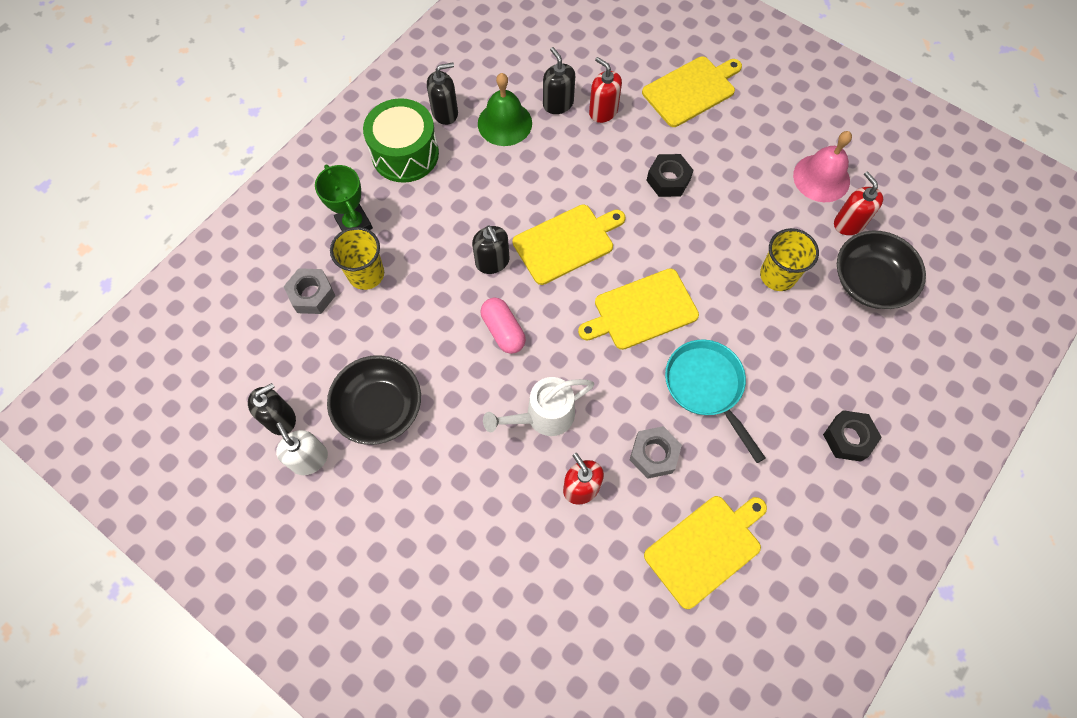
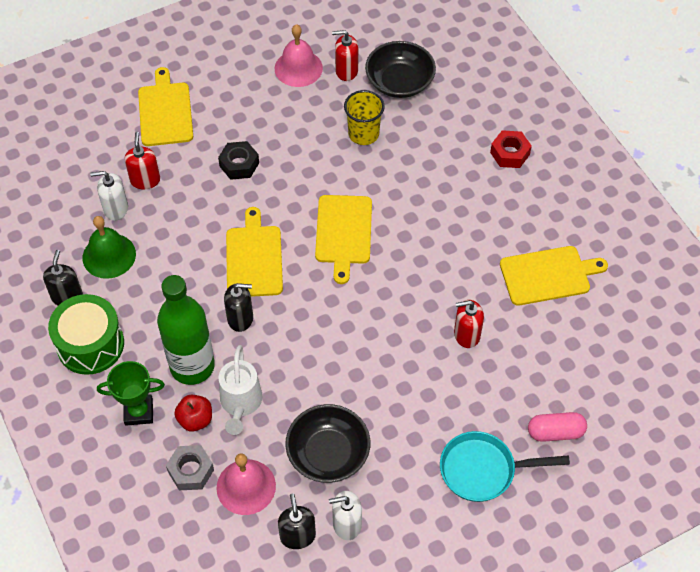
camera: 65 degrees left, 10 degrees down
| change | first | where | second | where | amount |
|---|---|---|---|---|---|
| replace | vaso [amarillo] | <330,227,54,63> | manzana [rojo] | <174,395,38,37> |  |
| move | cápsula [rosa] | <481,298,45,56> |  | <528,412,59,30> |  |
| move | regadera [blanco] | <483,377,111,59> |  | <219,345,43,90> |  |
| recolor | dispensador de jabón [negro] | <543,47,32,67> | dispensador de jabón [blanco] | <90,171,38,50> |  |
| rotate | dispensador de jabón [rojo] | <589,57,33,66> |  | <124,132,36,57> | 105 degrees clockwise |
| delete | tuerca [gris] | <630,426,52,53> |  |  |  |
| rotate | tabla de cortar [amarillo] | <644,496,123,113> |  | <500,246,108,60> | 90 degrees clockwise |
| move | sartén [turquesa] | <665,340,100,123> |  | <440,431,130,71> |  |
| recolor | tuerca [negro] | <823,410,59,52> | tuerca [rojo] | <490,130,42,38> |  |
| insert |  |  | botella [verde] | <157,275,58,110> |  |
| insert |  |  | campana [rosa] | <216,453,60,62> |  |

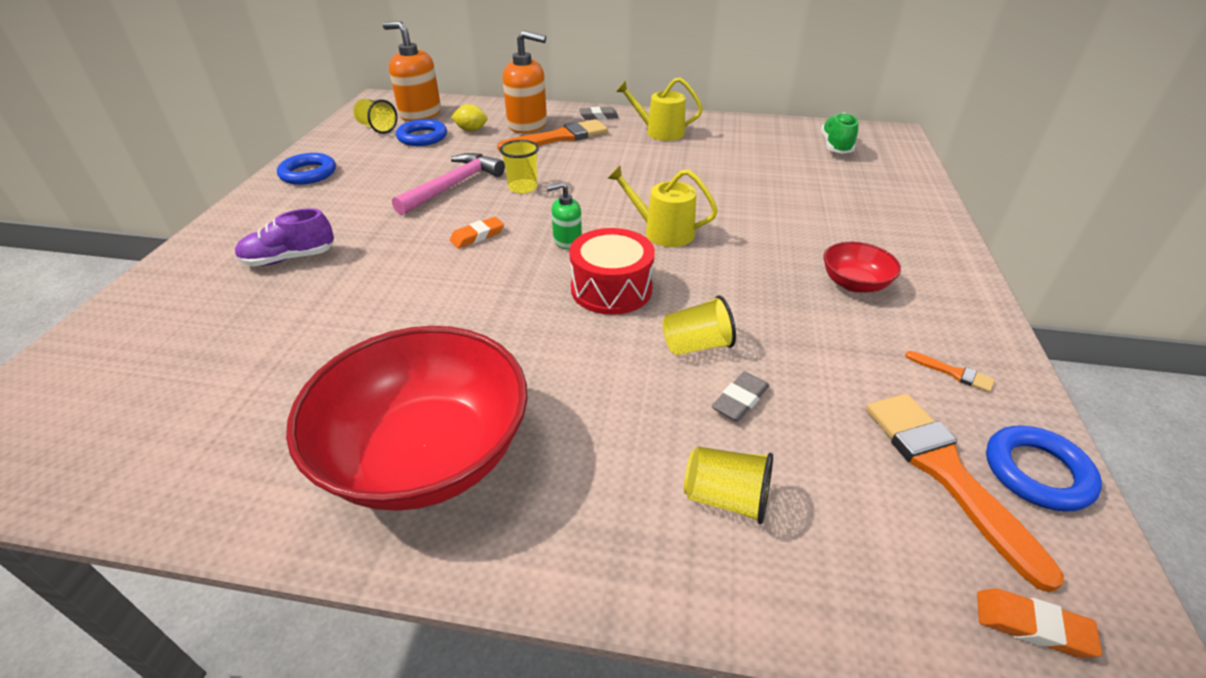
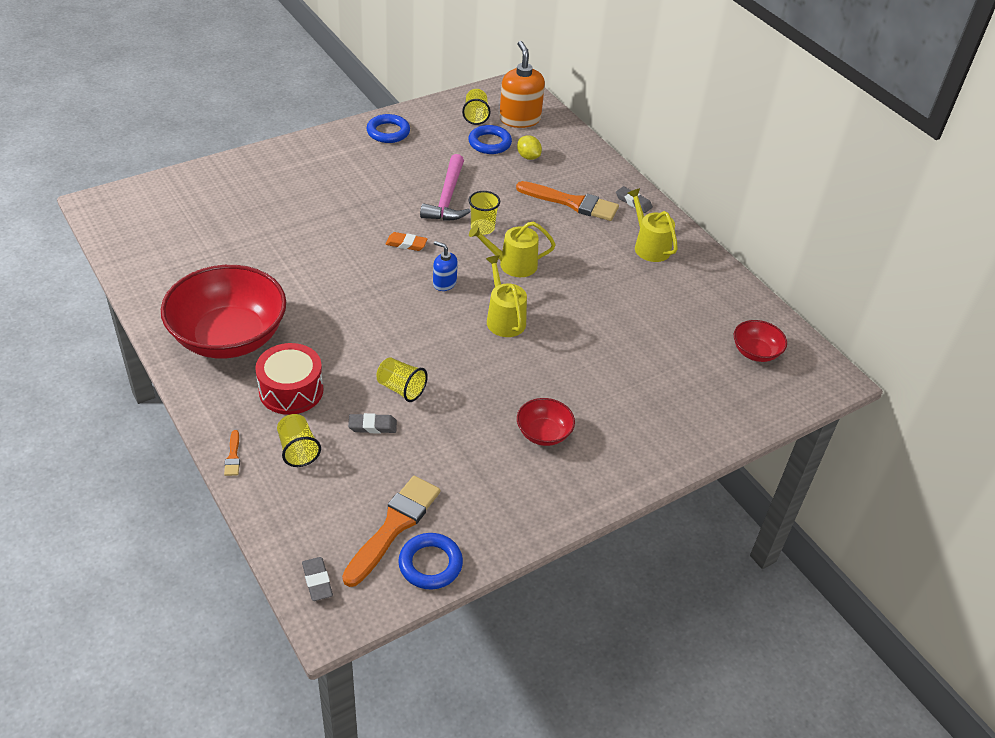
camera: 45 degrees right, 5 degrees up
| change | first | where | second | where | amount |
|---|---|---|---|---|---|
| delete | zapato [morado] | <235,208,99,58> |  |  |  |
| rotate | martillo [rosa] | <392,153,113,62> |  | <420,154,51,67> | 105 degrees clockwise |
| delete | dispensador de jabón [naranja] | <503,30,44,103> |  |  |  |
| recolor | dispensador de jabón [verde] | <547,182,35,67> | dispensador de jabón [azul] | <433,241,25,50> |  |
| move | tambor [rojo] | <569,228,86,87> |  | <255,343,68,72> |  |
| replace | zapato [verde] | <821,113,37,41> | cuenco [rojo] | <734,320,53,42> |  |
| move | pincel [naranja] | <905,351,90,41> |  | <224,430,16,46> |  |
| recolor | goma de borrar [naranja] | <977,589,125,69> | goma de borrar [gris] | <302,557,31,44> |  |
| insert |  |  | regadera [amarillo] | <469,222,87,55> |  |

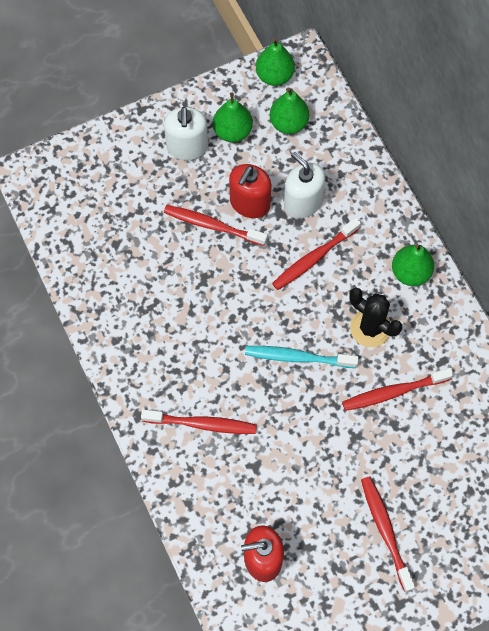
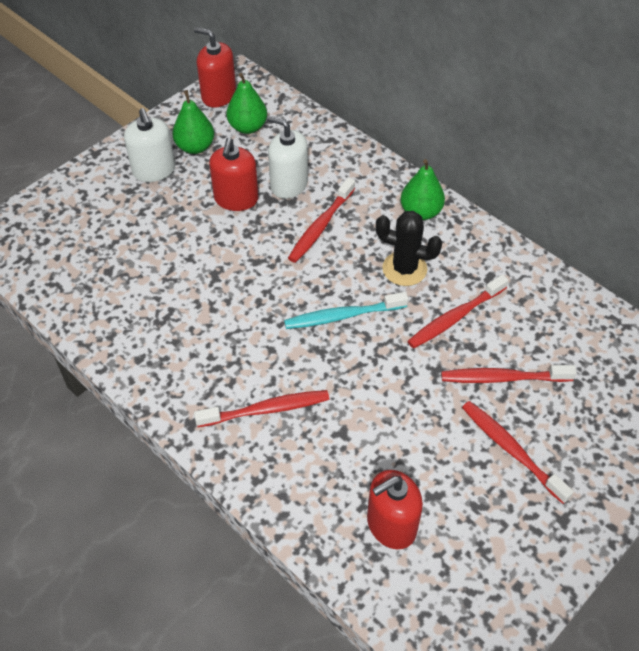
camera: 20 degrees left, 15 degrees down
| change | first | where | second | where | amount |
|---|---|---|---|---|---|
| move | cepillo de dientes [rojo] | <164,205,104,41> |  | <441,365,136,18> |  |
| replace | pera [verde] | <256,39,39,47> | dispensador de jabón [rojo] | <194,27,42,81> |  |

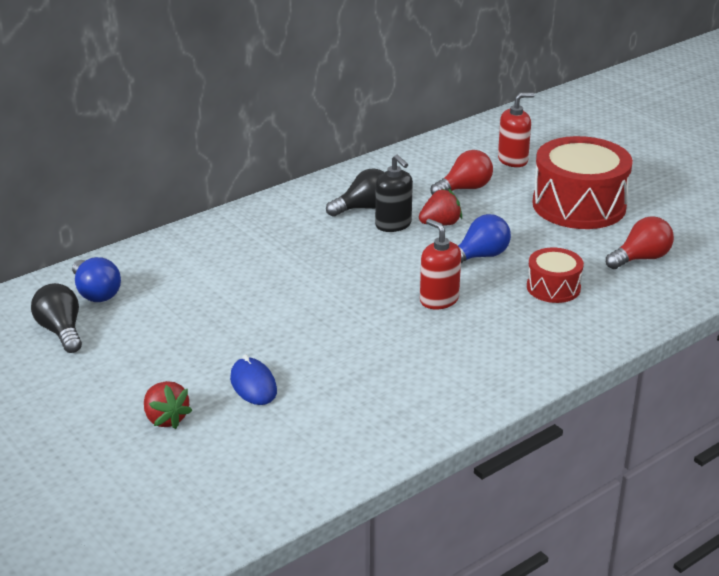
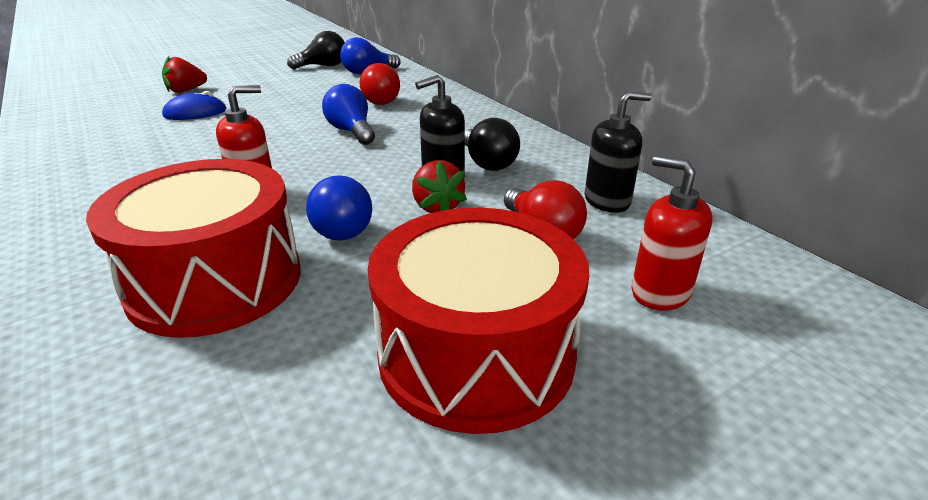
camera: 95 degrees right, 0 degrees up
| change | first | where | second | where | amount |
|---|---|---|---|---|---|
| rotate | dispensador de jabón [rojo] | <498,93,36,74> |  | <632,156,81,155> | 150 degrees clockwise |
| resize | tambor [rojo] | <527,248,57,55> |  | <86,159,215,179> | x1.92 |
| move | bombilla [rojo] | <606,216,68,53> |  | <360,63,40,42> |  |
| insert |  |  | bombilla [azul] | <322,84,53,61> |  |
| insert |  |  | dispensador de jabón [negro] | <585,91,66,122> |  |

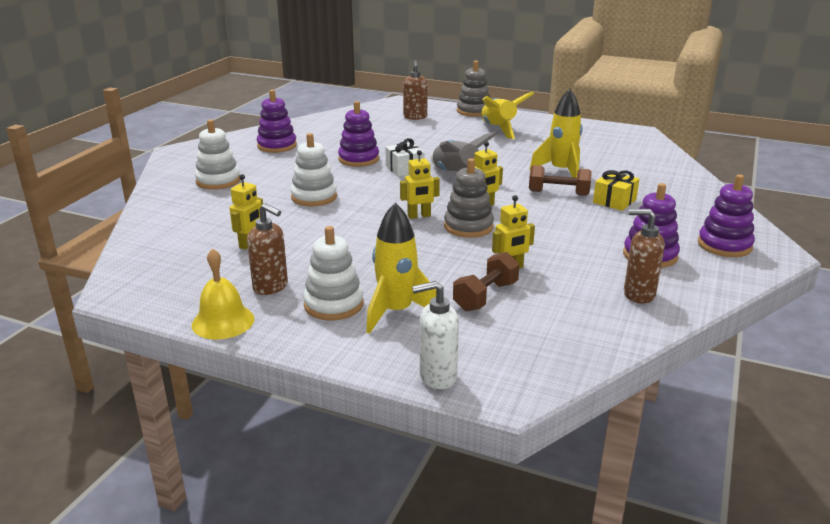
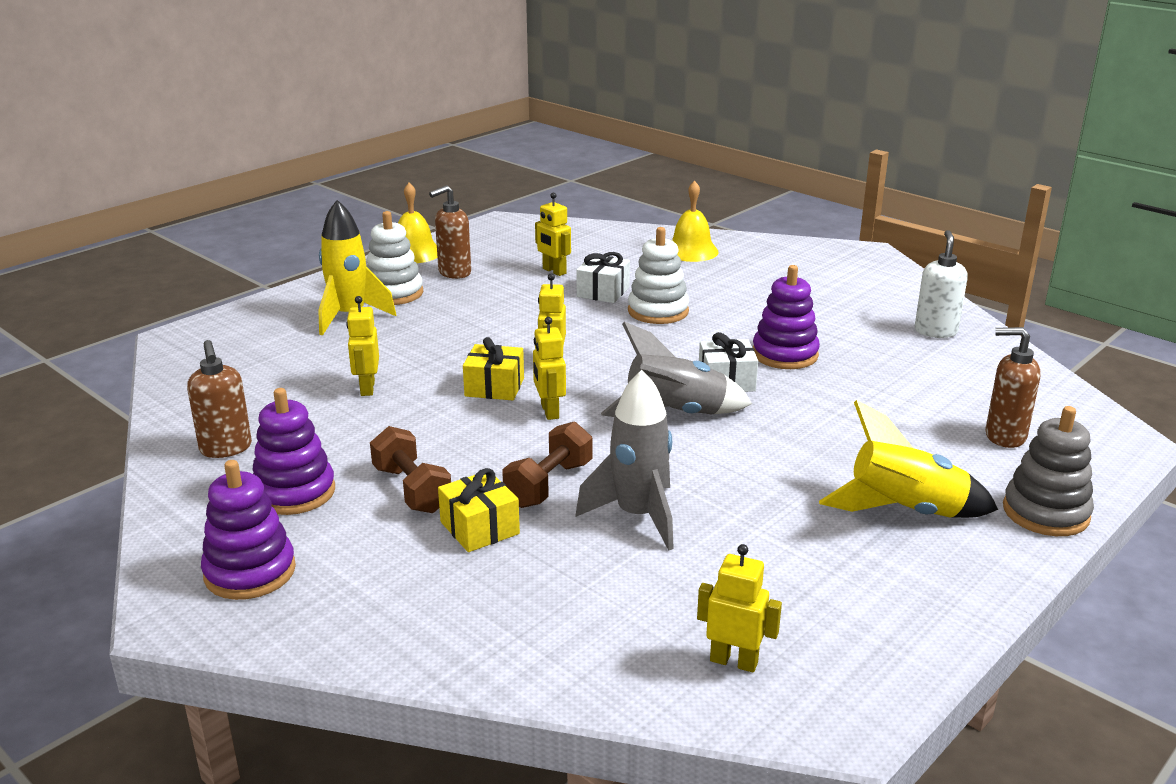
camera: 110 degrees right, 0 degrees up
| change | first | where | second | where | amount |
|---|---|---|---|---|---|
| delete | juguete apilable [blanco] | <195,119,45,71> |  |  |  |
| delete | juguete apilable [morado] | <257,90,40,63> |  |  |  |
| move | dispensador de jabón [blanco] | <412,281,47,108> |  | <915,230,53,108> |  |
| replace | juguete apilable [gris] | <444,158,50,80> | regalo [amarillo] | <463,337,61,63> |  |
| move | mancuerna [marrón] | <453,252,67,59> |  | <370,426,81,87> |  |
| recolor | cohete [amarillo] | <529,89,54,89> | cohete [gris] | <575,370,99,180> |  |
| rotate | dispensador de jabón [marrón] | <624,209,41,94> |  | <187,340,65,118> | 120 degrees clockwise |
| insert |  |  | regalo [blanco] | <577,252,53,51> |  |
| insert |  |  | campana [amarillo] | <672,181,47,81> |  |
| insert |  |  | robot [amarillo] | <697,544,85,128> |  |

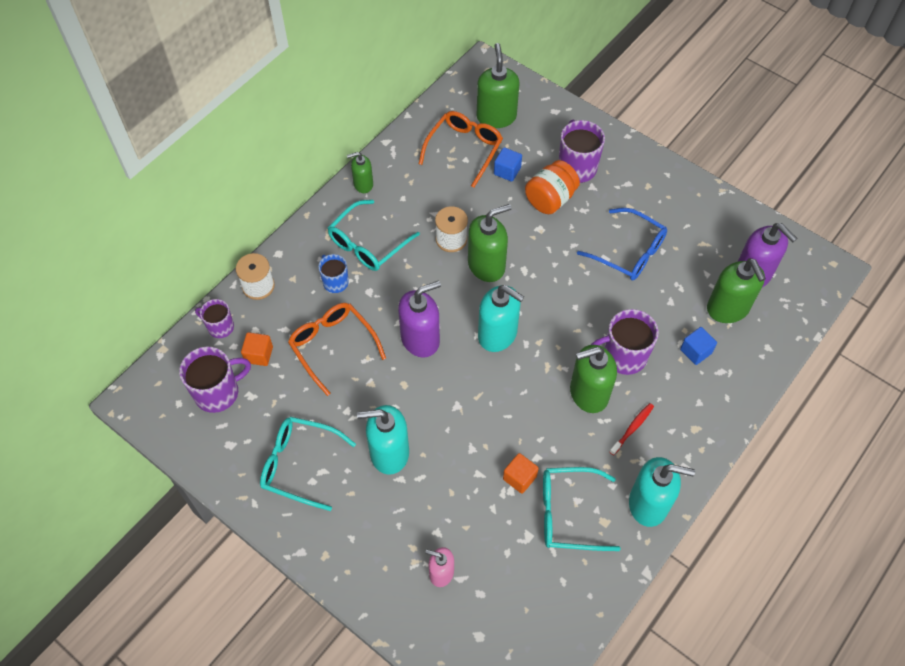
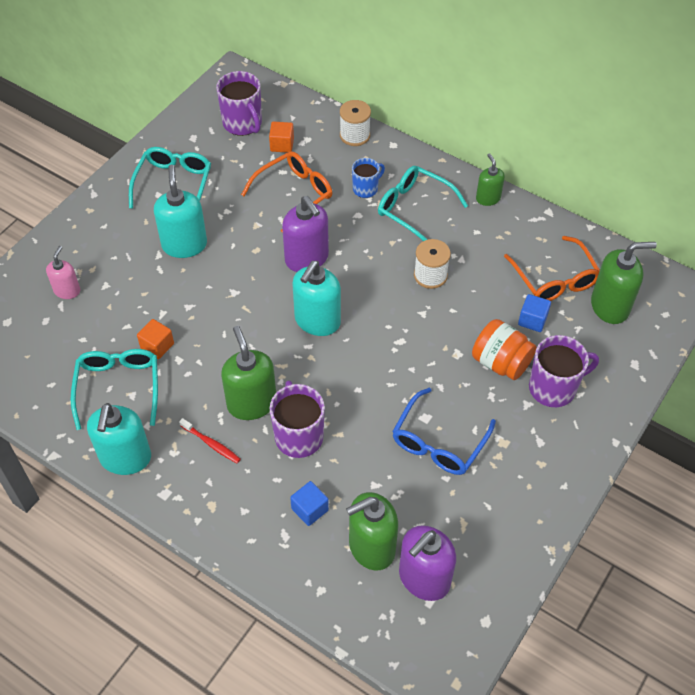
camera: 85 degrees right, 5 degrees down
| change | first | where | second | where | amount |
|---|---|---|---|---|---|
| delete | taza [morado] | <195,299,39,39> |  |  |  |
| rotate | gafas [naranja] | <419,111,84,77> |  | <504,236,96,65> | 45 degrees clockwise |
| delete | dispensador de jabón [verde] | <468,204,44,78> |  |  |  |

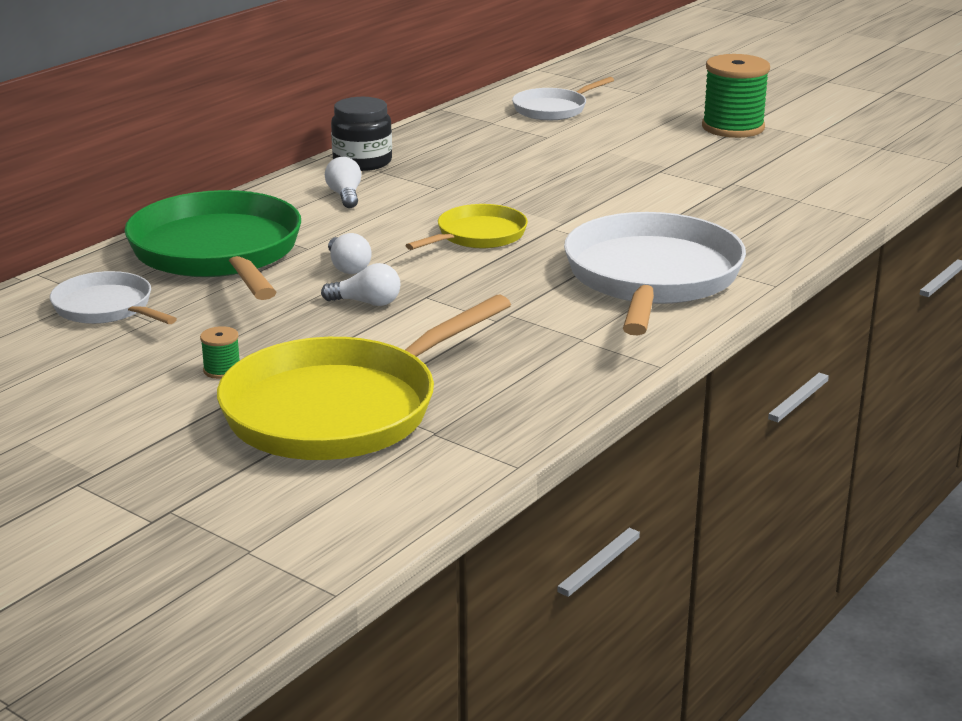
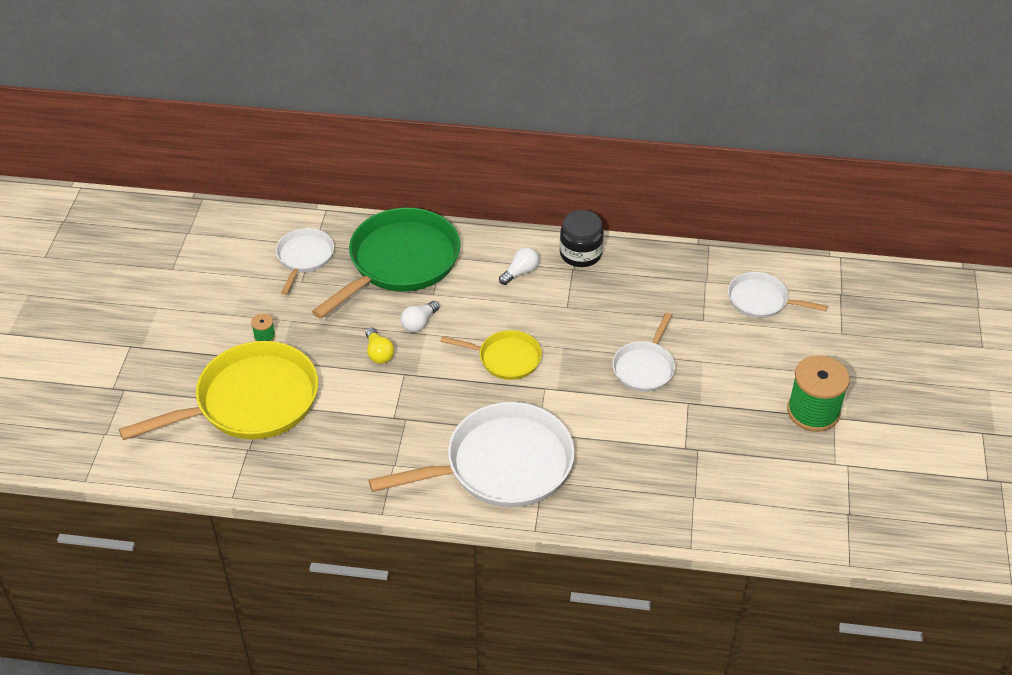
camera: 60 degrees right, 20 degrees up
| change | first | where | second | where | amount |
|---|---|---|---|---|---|
| rotate | sartén [amarillo] | <217,295,294,165> |  | <119,341,199,99> | 135 degrees clockwise |
| recolor | bombilla [blanco] | <321,263,79,43> | bombilla [amarillo] | <366,328,28,36> |  |
| insert |  |  | sartén [blanco] | <612,313,63,79> |  |

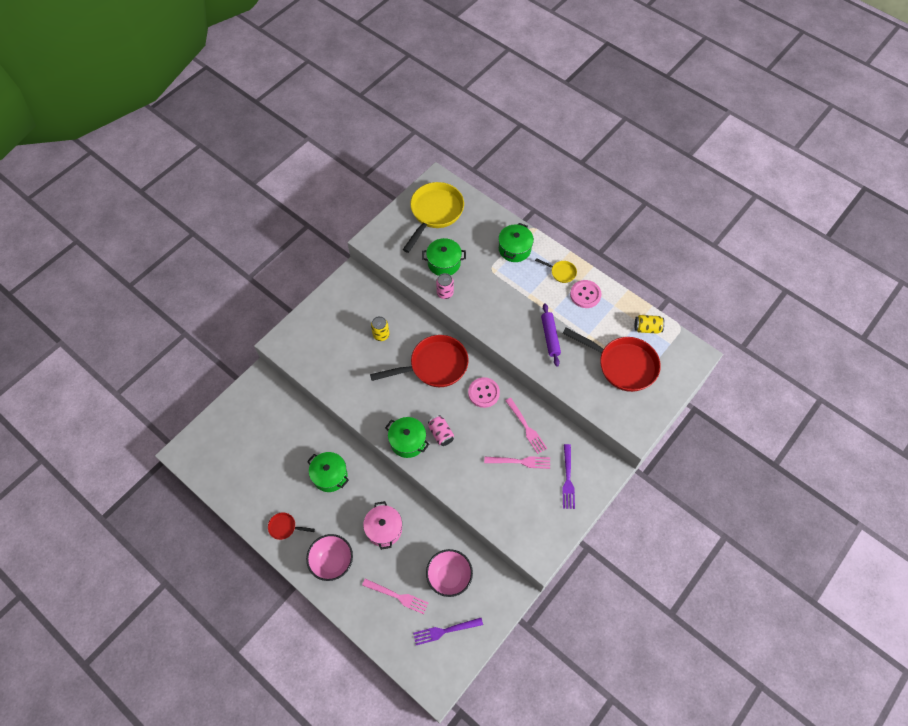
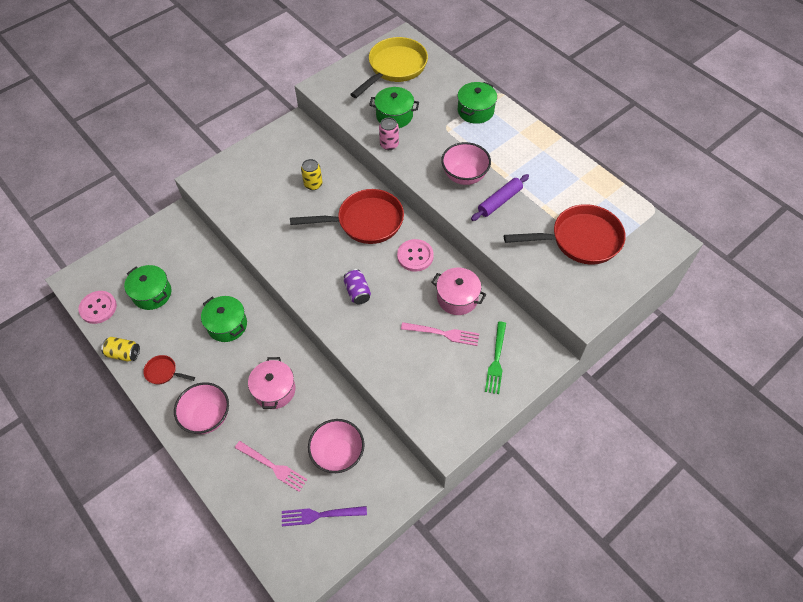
camera: 10 degrees right, 5 degrees down
| change | first | where | second | where | amount |
|---|---|---|---|---|---|
| move | olla [verde] | <385,417,44,41> |  | <124,265,47,45> |  |
| recolor | lata [rosa] | <428,415,26,31> | lata [morado] | <344,269,27,35> |  |
| replace | tenedor [rosa] | <505,398,42,56> | olla [rosa] | <431,268,55,47> |  |
| delete | sartén [amarillo] | <535,258,42,25> |  |  |  |
| rotate | rodillo [morado] | <541,303,20,63> |  | <471,174,58,47> | 45 degrees clockwise |
| recolor | tenedor [morado] | <562,444,13,65> | tenedor [verde] | <485,321,21,73> |  |
| rotate | sartén [rojo] | <563,328,98,64> |  | <504,204,122,61> | 45 degrees counterclockwise |
| move | botón [rosa] | <570,280,31,28> |  | <78,291,39,33> |  |
| move | lata [amarillo] | <635,315,30,19> |  | <101,337,39,25> |  |
| insert |  |  | cuenco [rosa] | <441,142,50,43> |  |

